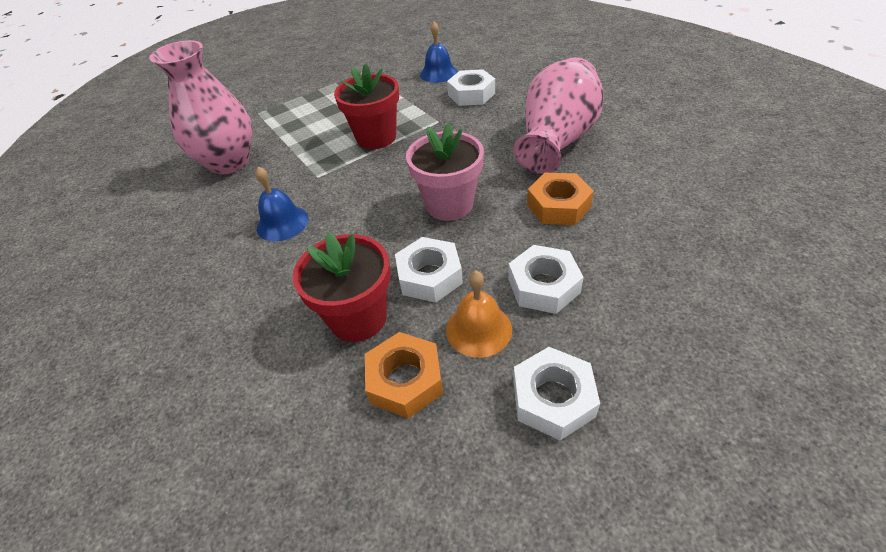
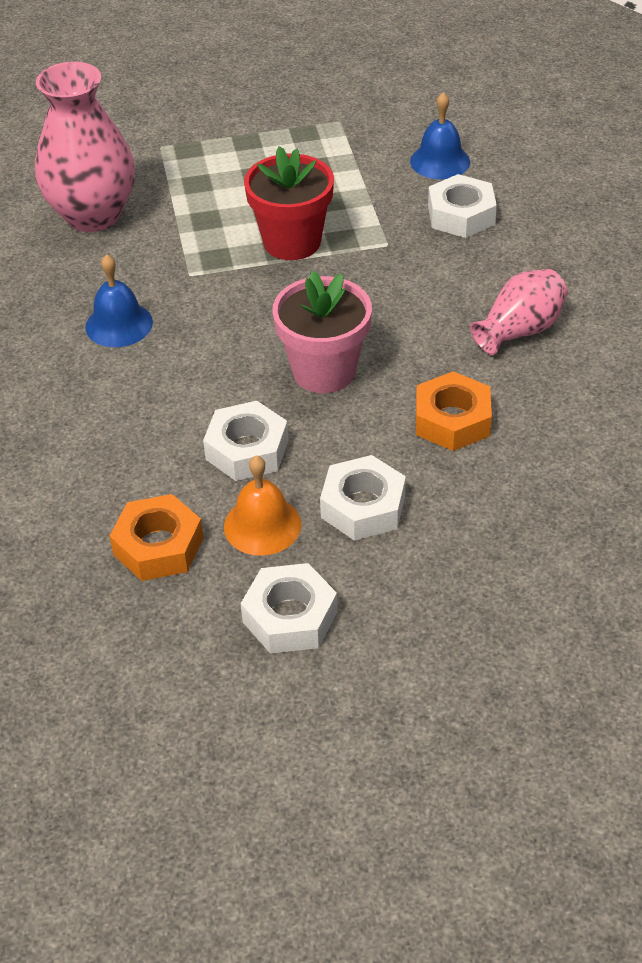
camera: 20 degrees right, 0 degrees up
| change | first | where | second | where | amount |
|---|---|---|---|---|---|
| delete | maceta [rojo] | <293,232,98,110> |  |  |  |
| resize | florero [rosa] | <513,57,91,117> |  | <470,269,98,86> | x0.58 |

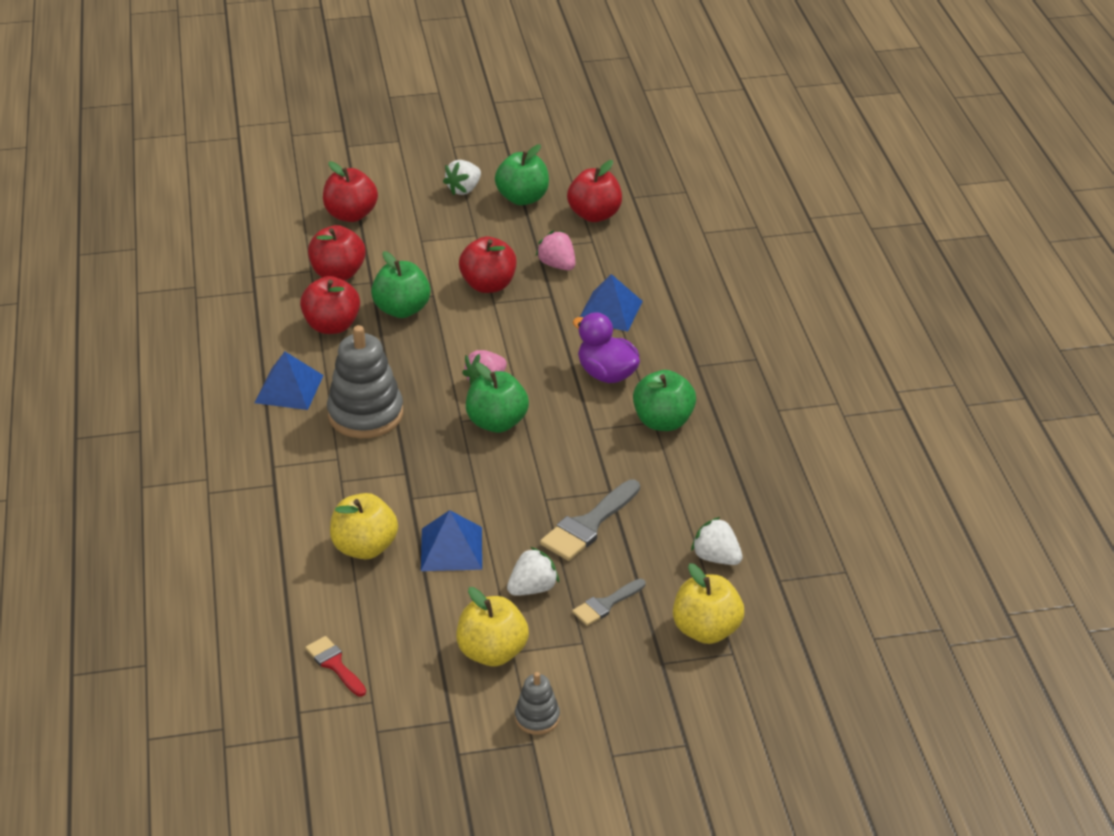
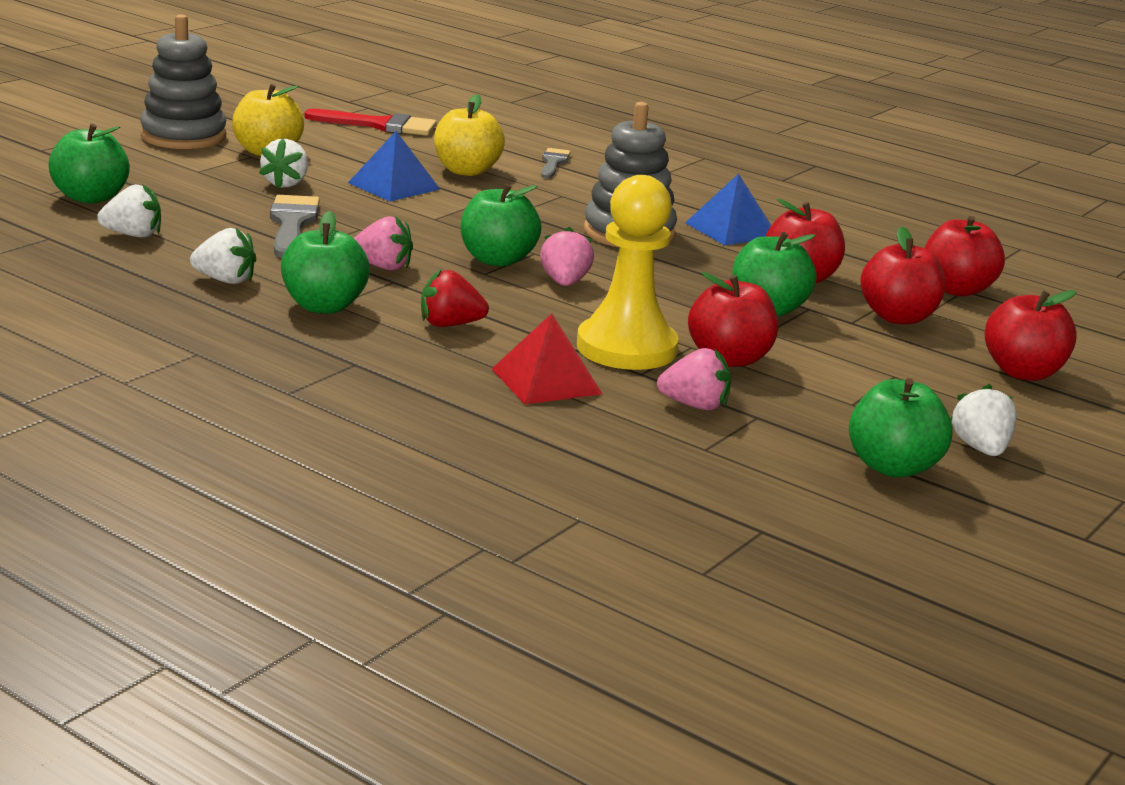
camera: 135 degrees right, 15 degrees down
| change | first | where | second | where | amount |
|---|---|---|---|---|---|
| resize | pincel [rojo] | <305,636,61,60> |  | <304,109,133,27> | x1.64 |
| resize | juguete apilable [gris] | <515,672,45,63> |  | <140,15,86,134> | x1.99 |
| move | manzana [rojo] | <567,160,55,62> |  | <925,216,80,80> |  |
| move | pincel [gris] | <572,579,74,47> |  | <541,148,30,31> |  |
| replace | pato [morado] | <573,312,67,71> | fresa [rojo] | <421,269,68,58> |  |
| recolor | pirámide [azul] | <580,274,63,58> | pirámide [rojo] | <492,314,110,90> |  |
| recolor | manzana [amarillo] | <673,563,71,81> | manzana [verde] | <49,124,81,80> |  |
| insert |  |  | fresa [blanco] | <190,227,66,57> |  |
| insert |  |  | fresa [rosa] | <354,216,59,55> |  |
| insert |  |  | peón [amarillo] | <577,175,102,195> |  |

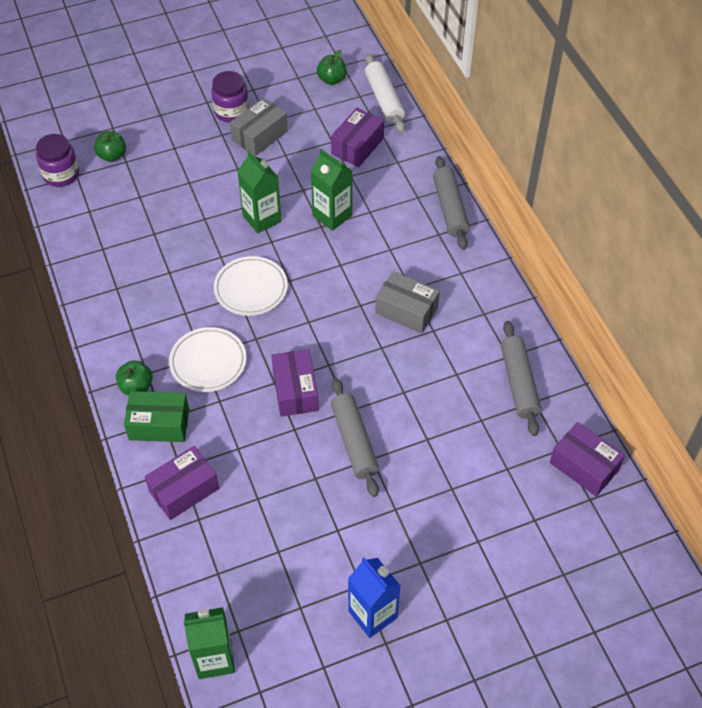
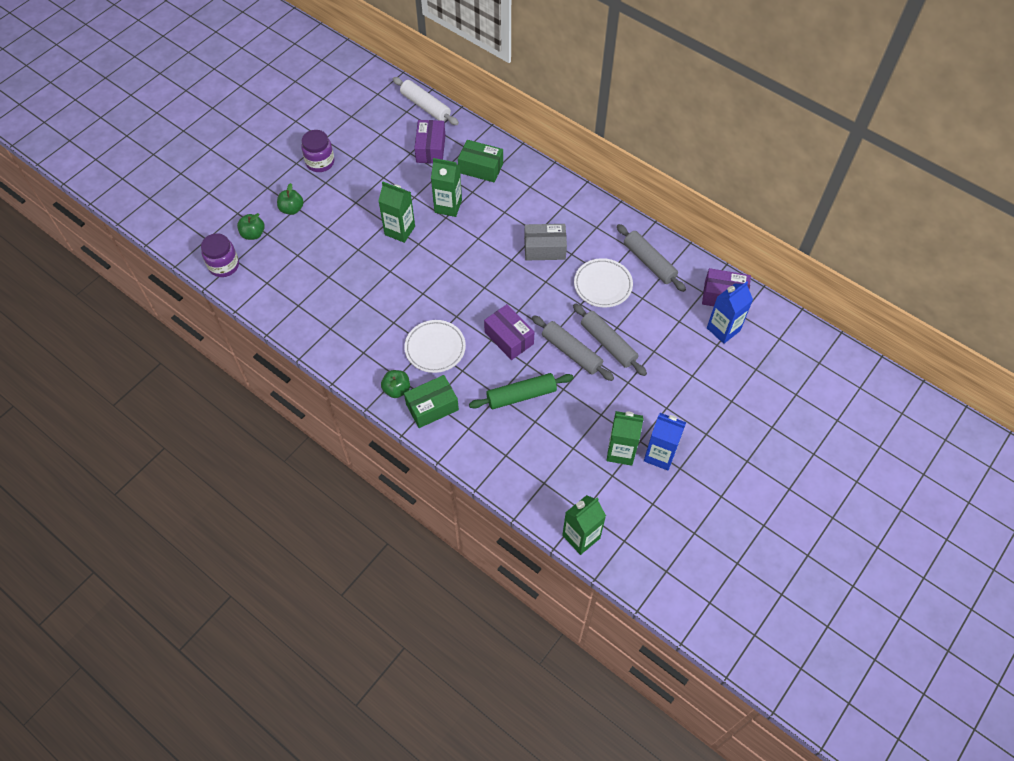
camera: 30 degrees left, 5 degrees up
| change | first | where | second | where | amount |
|---|---|---|---|---|---|
| delete | caja [morado] | <145,446,74,74> |  |  |  |
| move | plato [blanco] | <214,256,74,60> |  | <574,258,59,50> |  |
| delete | caja [gris] | <230,98,58,58> |  |  |  |
| move | manzana [verde] | <317,50,30,35> |  | <277,183,27,32> |  |
| move | rodillo [gris] | <433,156,37,94> |  | <573,303,74,73> |  |
| insert |  |  | caja [verde] | <458,140,45,42> |  |
| insert |  |  | rodillo [verde] | <469,373,105,36> |  |
| insert |  |  | cartón de leche [verde] | <606,411,38,55> |  |
| insert |  |  | cartón de leche [azul] | <707,282,46,62> |  |

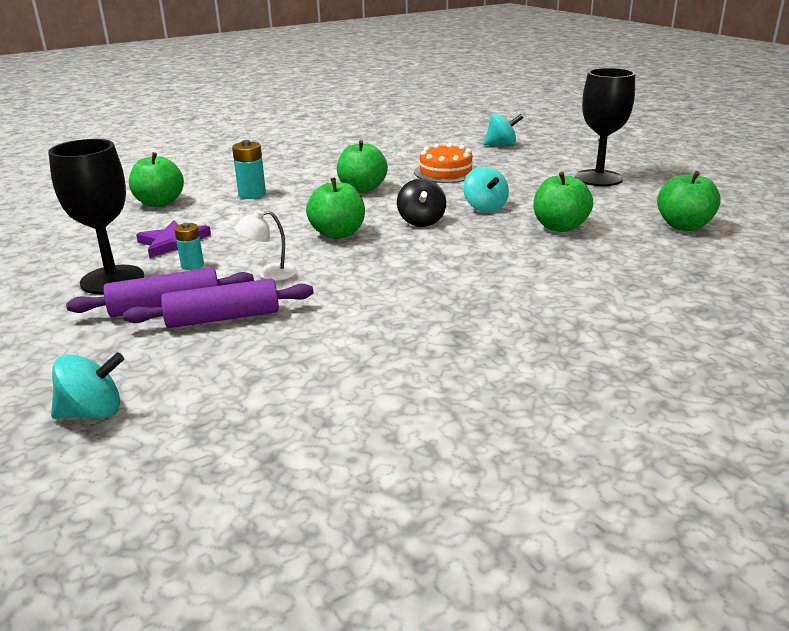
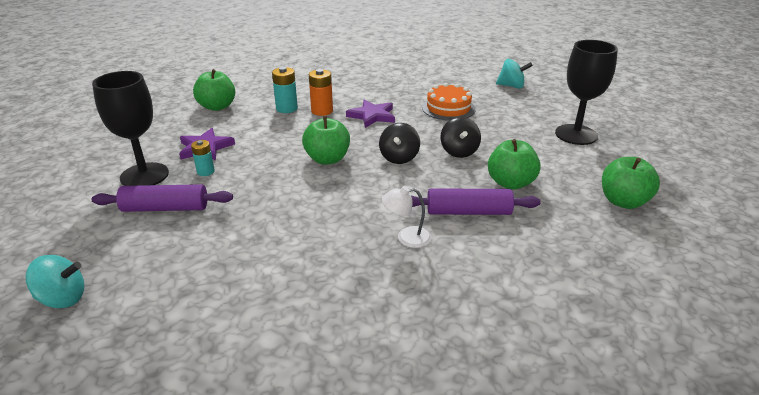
camera: 15 degrees right, 5 degrees up
| change | first | where | second | where | amount |
|---|---|---|---|---|---|
| move | rodillo [morado] | <123,279,191,49> |  | <410,188,131,27> |  |
| move | lámpara [blanco] | <234,210,63,71> |  | <382,186,49,62> |  |
| replace | manzana [verde] | <337,140,51,53> | estrella [morado] | <346,99,49,29> |  |
| recolor | peonza [turquesa] | <463,166,46,46> | peonza [negro] | <440,117,41,41> |  |
| insert |  |  | pila [naranja] | <309,69,24,47> |  |

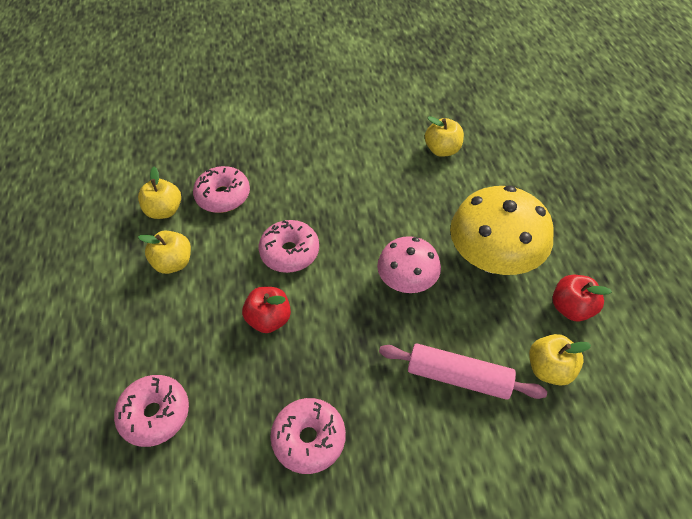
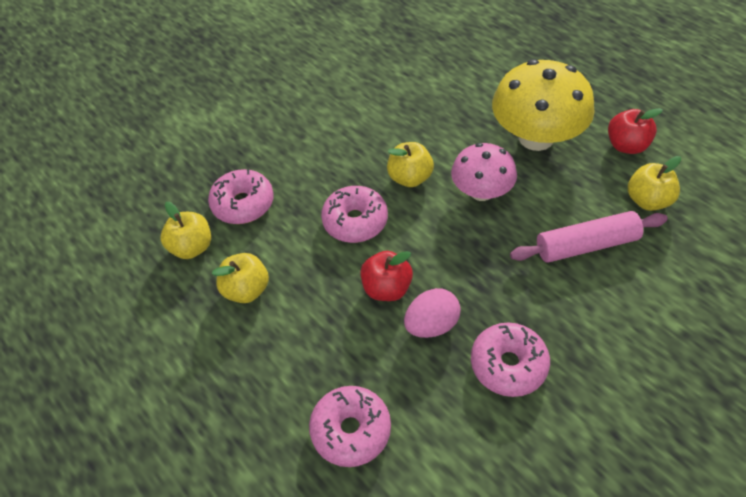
camera: 30 degrees left, 0 degrees up
| change | first | where | second | where | amount |
|---|---|---|---|---|---|
| move | manzana [amarillo] | <425,116,39,41> |  | <387,142,47,45> |  |
| insert |  |  | huevo [rosa] | <404,288,57,50> |  |

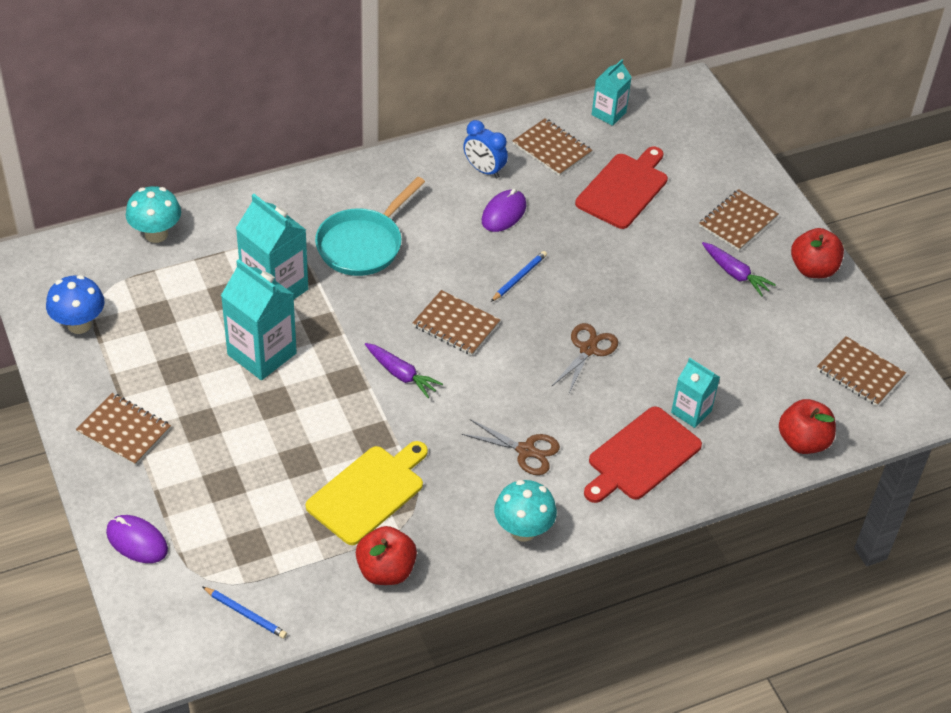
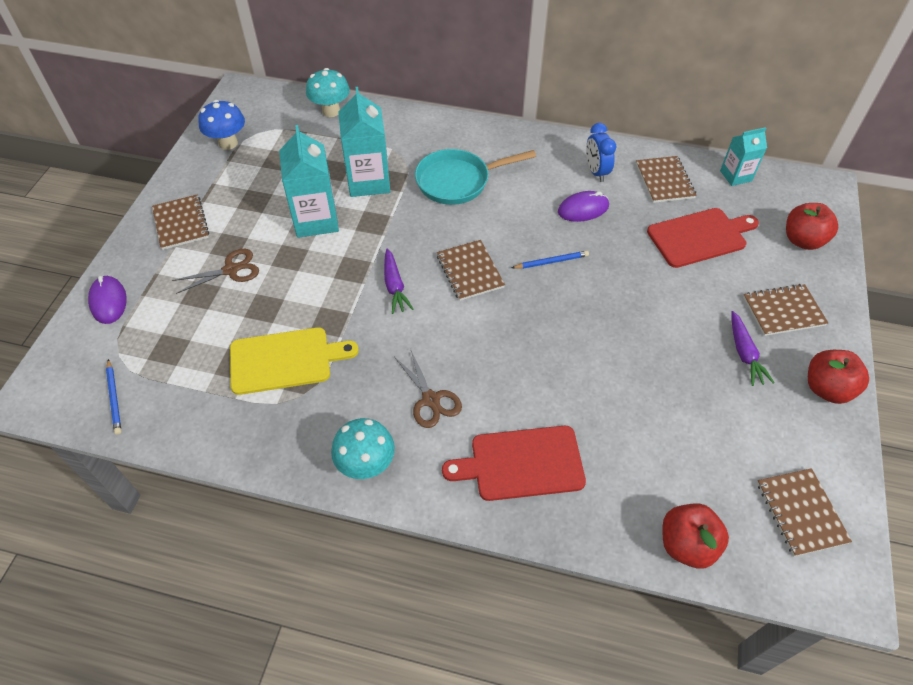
camera: 40 degrees right, 5 degrees up
| change | first | where | second | where | amount |
|---|---|---|---|---|---|
| move | manzana [rojo] | <356,526,61,59> |  | <786,203,52,47> |  |
| move | tijeras [marrón] | <552,323,66,71> |  | <172,249,87,45> |  |
| delete | cartón de leche [turquesa] | <671,358,49,70> |  |  |  |

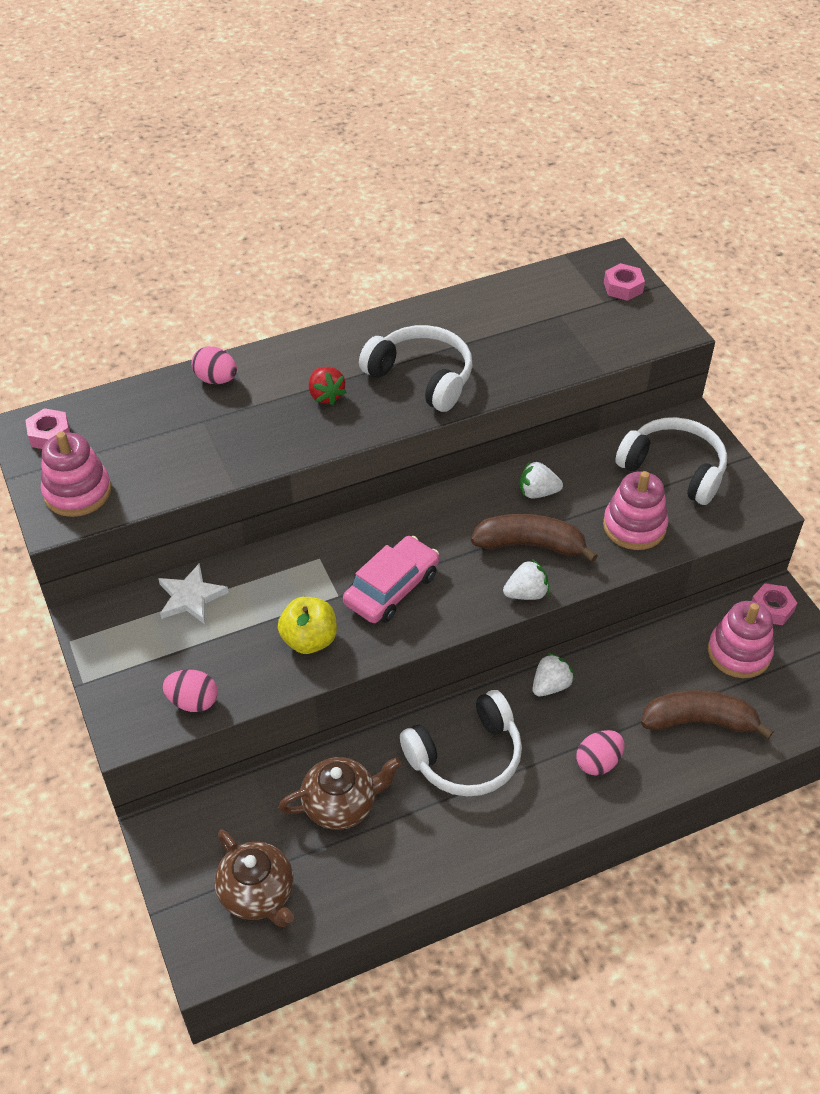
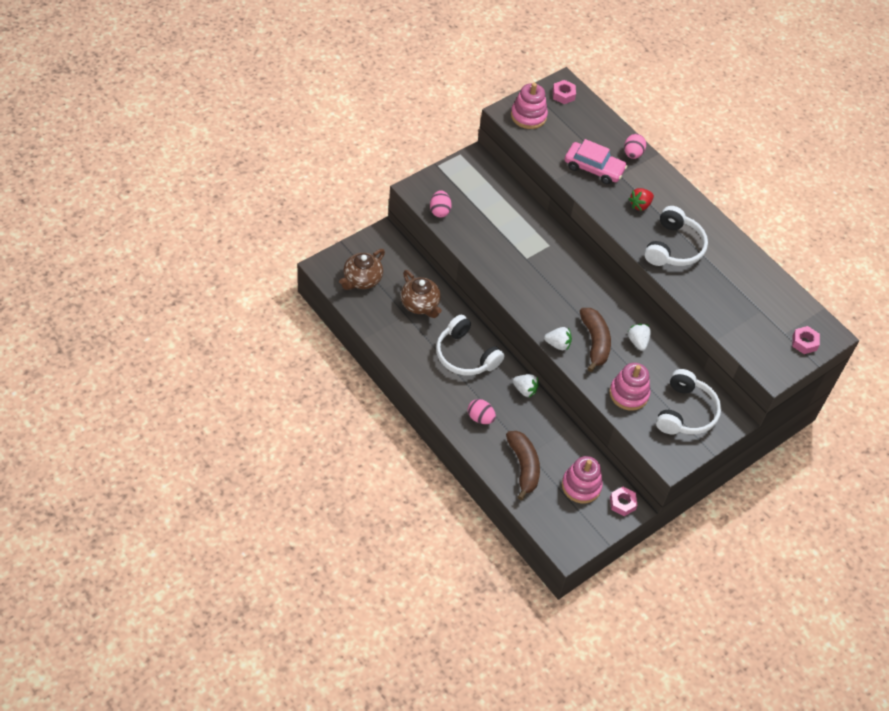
camera: 70 degrees right, 5 degrees up
| change | first | where | second | where | amount |
|---|---|---|---|---|---|
| delete | estrella [blanco] | <158,563,71,61> |  |  |  |
| delete | manzana [amarillo] | <278,597,59,57> |  |  |  |
| move | coche [rosa] | <343,536,96,87> |  | <565,139,62,45> |  |
| rotate | fresa [blanco] | <503,559,46,41> |  | <544,327,28,24> | 45 degrees counterclockwise |

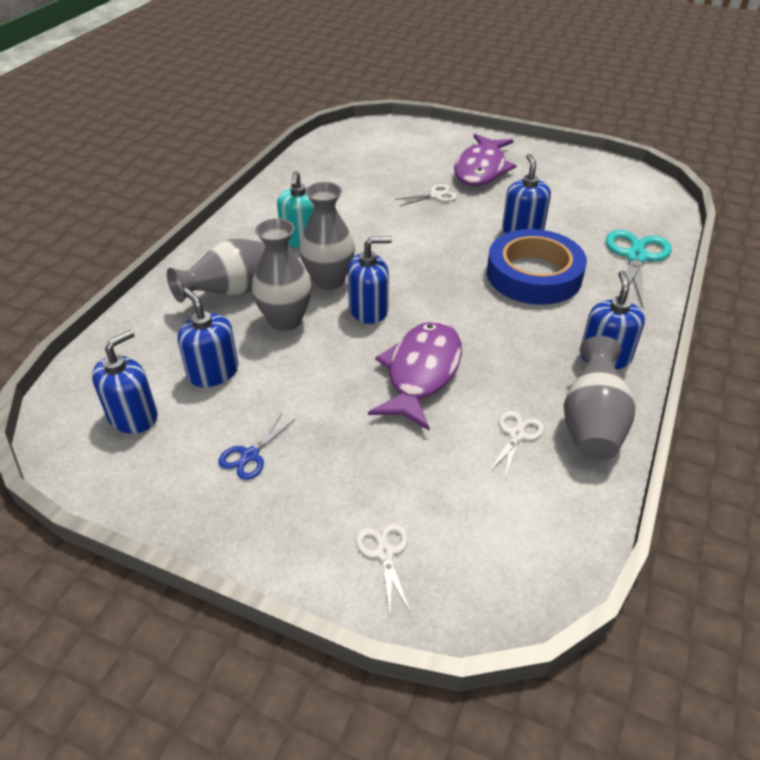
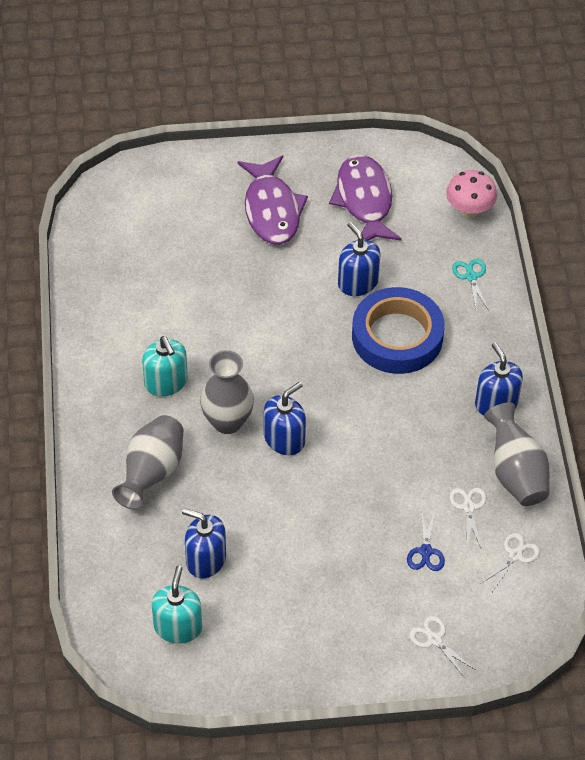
camera: 30 degrees left, 10 degrees up
| change | first | where | second | where | amount |
|---|---|---|---|---|---|
| recolor | dispensador de jabón [azul] | <92,330,66,104> | dispensador de jabón [turquesa] | <152,566,50,77> |  |
| move | tijeras [azul] | <218,414,77,66> |  | <407,510,38,61> |  |
| delete | florero [gris] | <252,218,60,113> |  |  |  |
| move | pez [morado] | <368,321,94,110> |  | <329,154,73,87> |  |
| move | tijeras [blanco] | <395,184,62,22> |  | <482,533,58,58> |  |
| resize | tijeras [turquesa] | <606,230,66,79> |  | <452,259,37,51> | x0.54 |
| insert |  |  | seta [rosa] | <446,170,51,47> |  |

